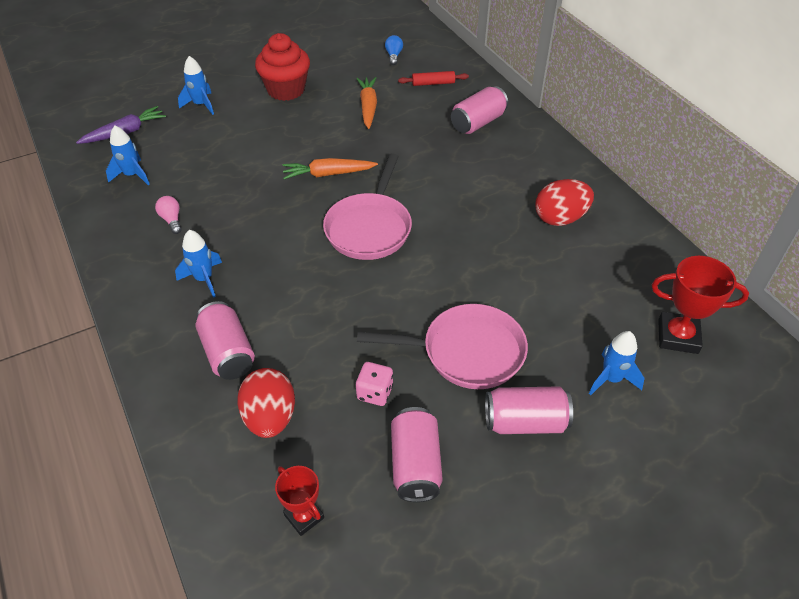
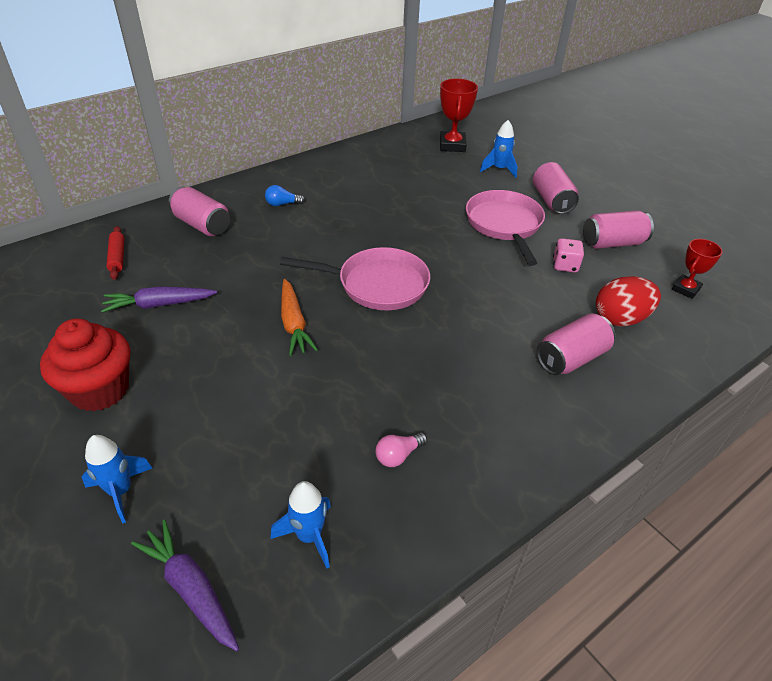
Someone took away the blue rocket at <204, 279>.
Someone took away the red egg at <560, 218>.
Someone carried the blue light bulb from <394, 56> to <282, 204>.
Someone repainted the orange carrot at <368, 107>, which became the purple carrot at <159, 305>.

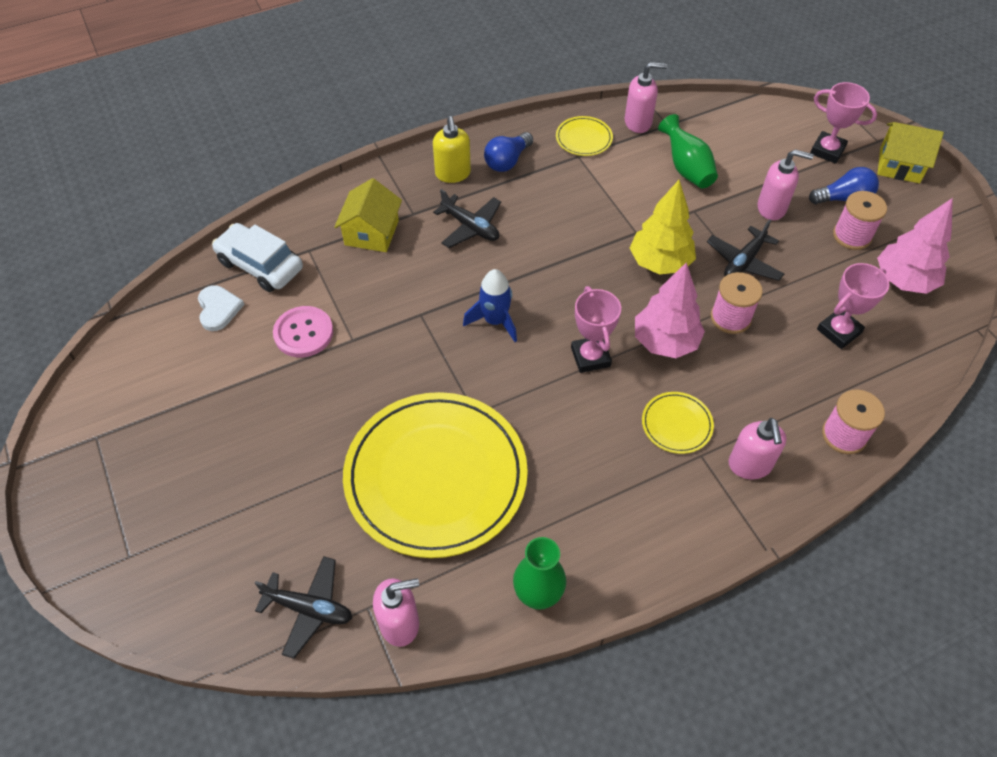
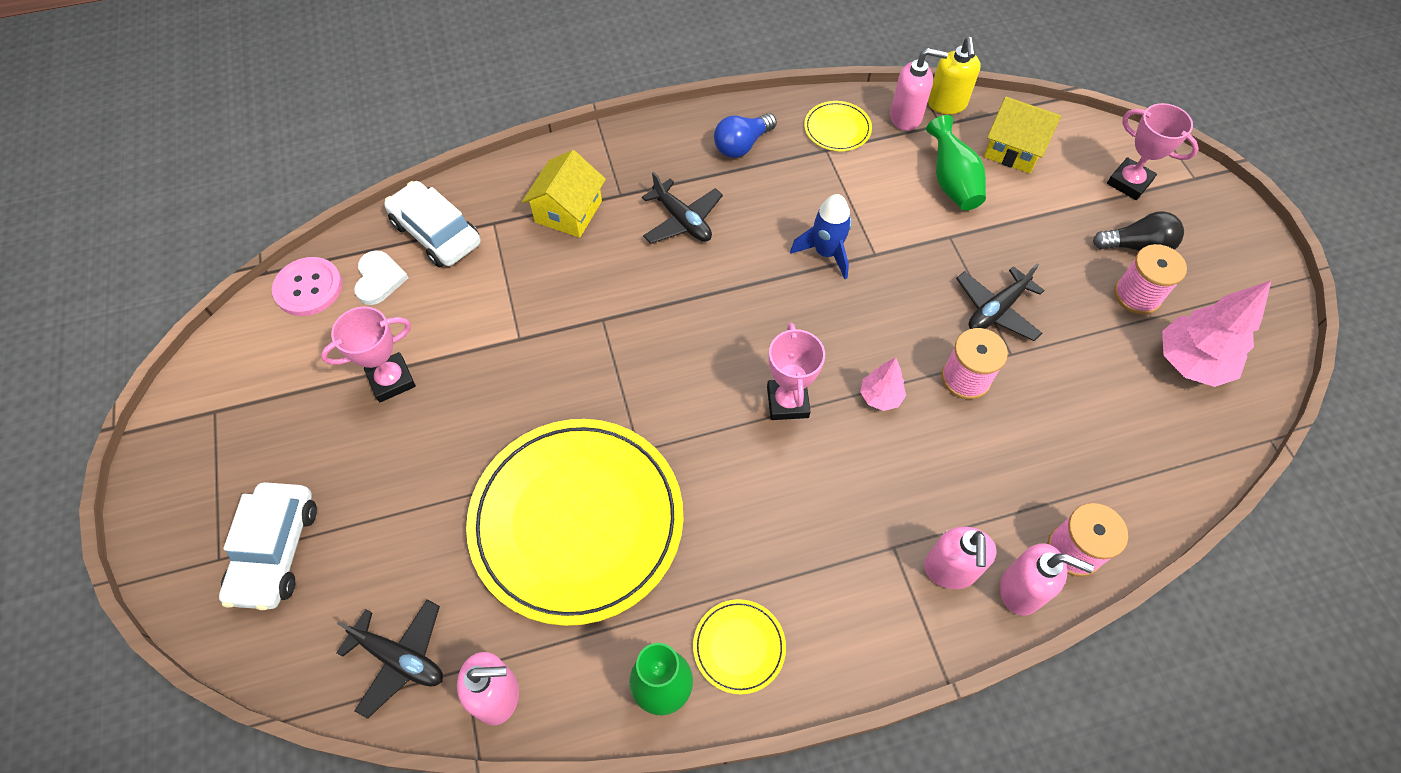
Someone took away the yellow tree at <660, 263>.
Someone put down the white car at <276, 551>.
Someone carried the pink button from <303, 333> to <308, 288>.
Someone carried the yellow soap dispenser from <453, 174> to <947, 104>.
Someone carried the blue rocket from <495, 321> to <826, 253>.
Someone carried the yellow plate from <676, 424> to <739, 647>.
Someone carried the pink soap dispenser from <772, 208> to <1021, 590>.
Someone carried the pink trophy from <839, 331> to <391, 380>.
Someone carried the yellow house from <899, 165> to <1014, 149>.
Someone repainted the blue light bulb at <843, 199>, which became the black light bulb at <1136, 246>.
Someone scaled the pink tree at <665, 342> by 0.54.

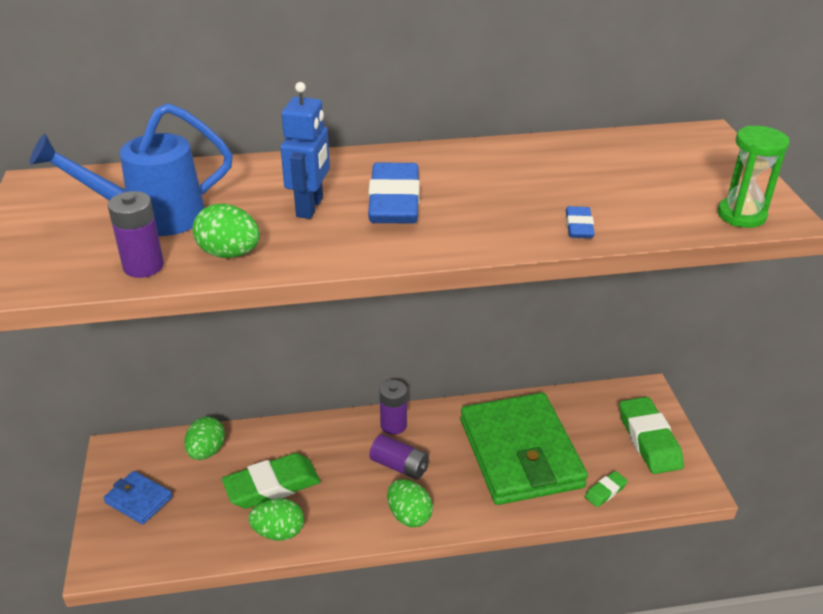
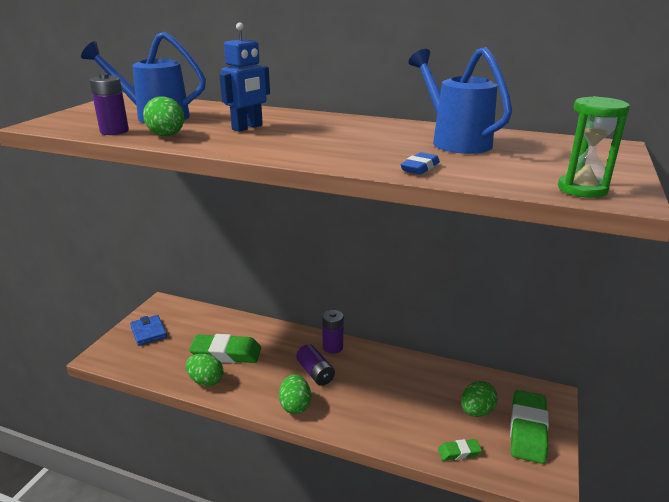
Someone took away the blue eraser at <394, 202>.
Someone took away the green wallet at <520, 453>.
Someone put down the blue watering can at <454, 141>.
Someone carried the green egg from <206, 451> to <476, 411>.

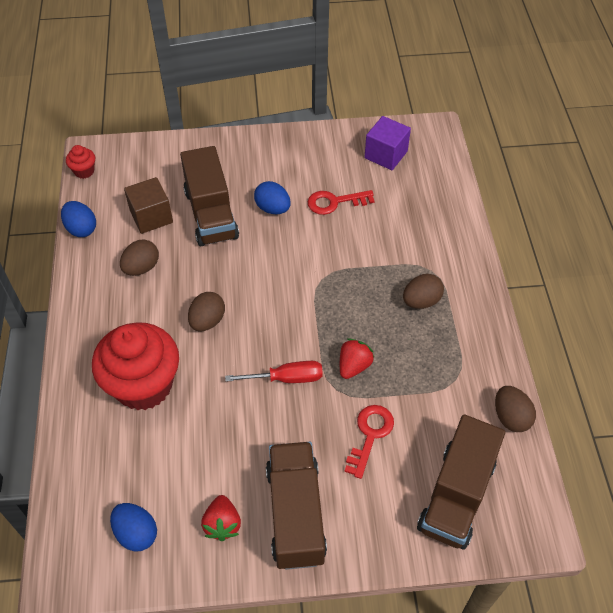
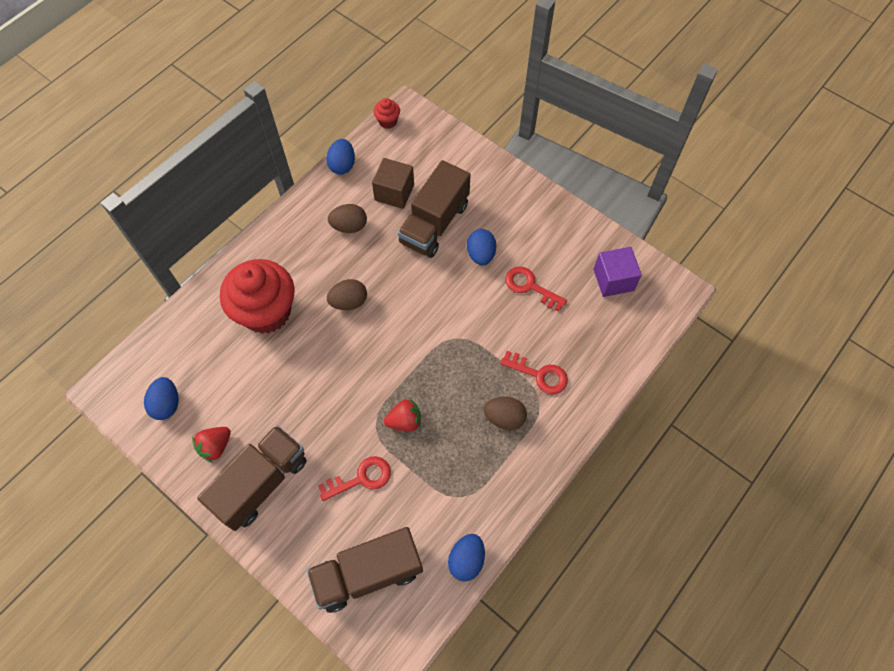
Someone took away the red screwdriver at <286, 378>.
Someone put down the red key at <539, 374>.
Someone repainted the brown egg at <510, 417>, which became the blue egg at <466, 560>.

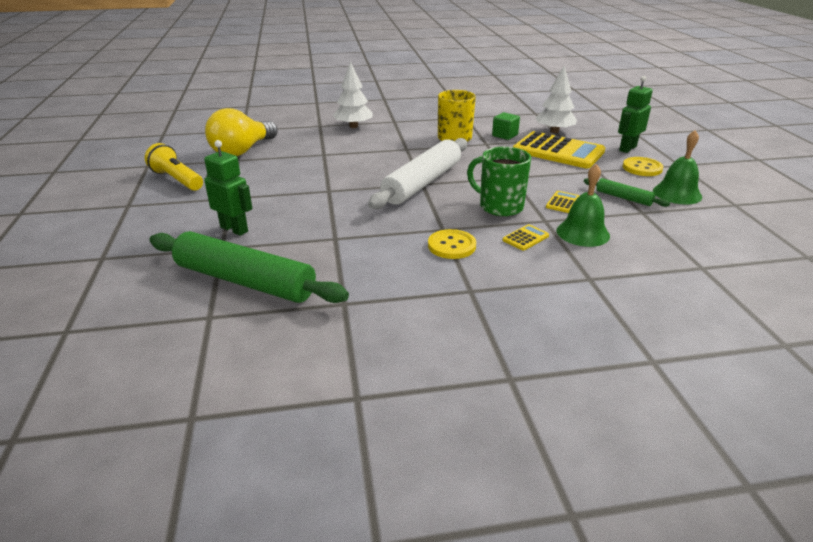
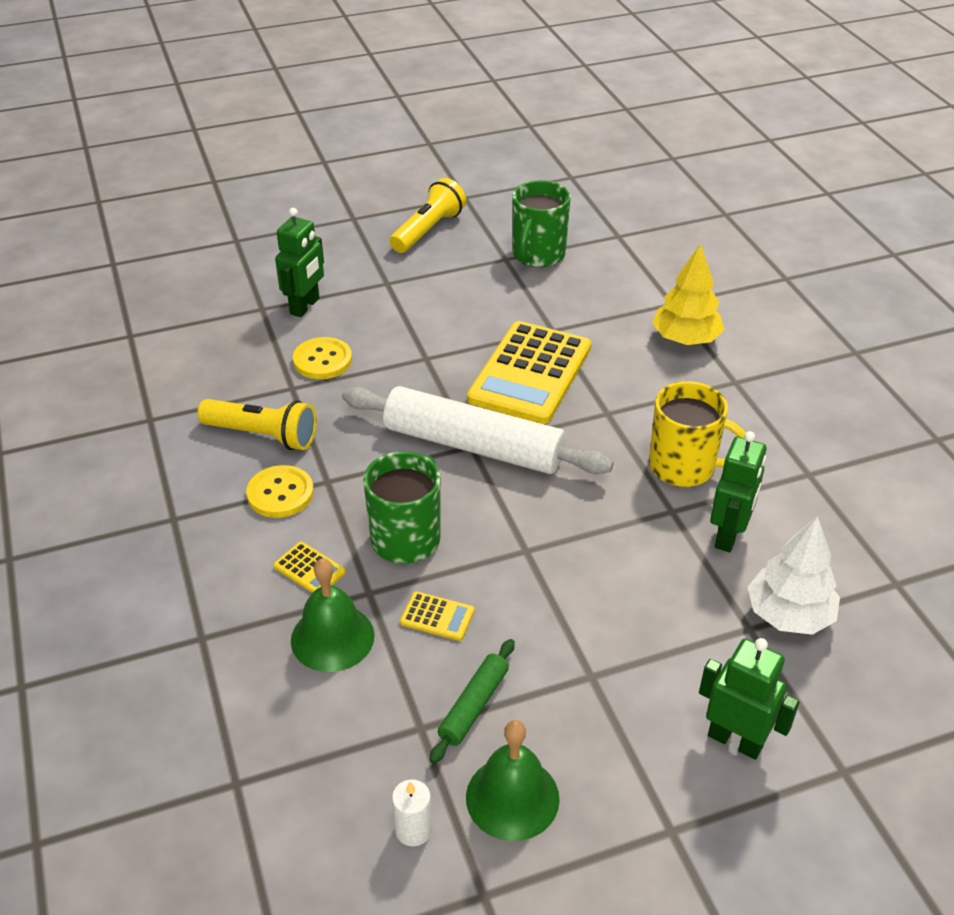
Someone took away the green rolling pin at <245, 281>.
Someone put down the yellow flashlight at <263, 435>.
Someone put down the white candle at <413, 829>.
Someone carried the yellow calculator from <558, 151> to <530, 373>.
Someone carried the yellow button from <642, 168> to <322, 360>.
Someone swapped the yellow light bulb at <242, 151> for the green mug at <538, 255>.
Someone swapped the green cube at <505, 135> for the green robot at <729, 535>.
Someone repainted the white tree at <353, 126>, which became the yellow tree at <685, 339>.

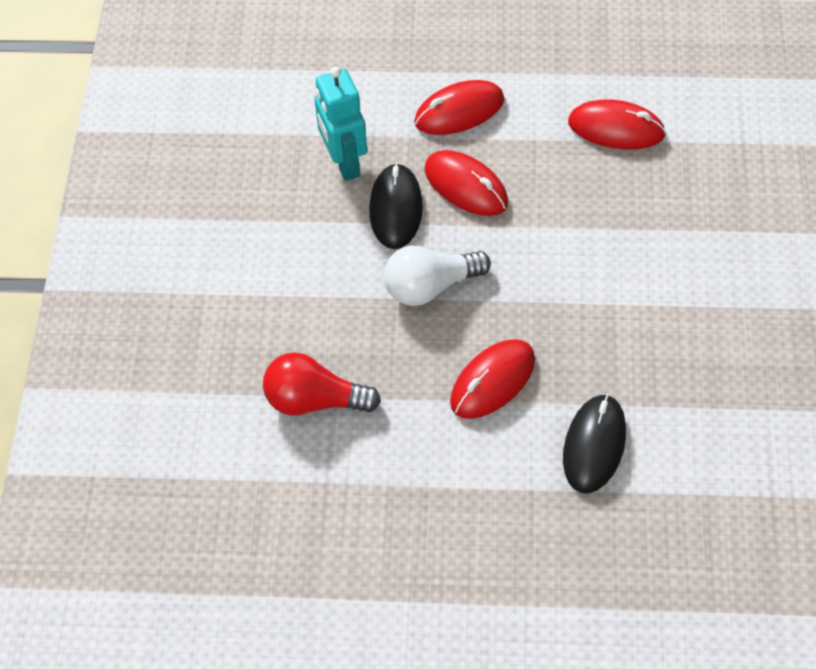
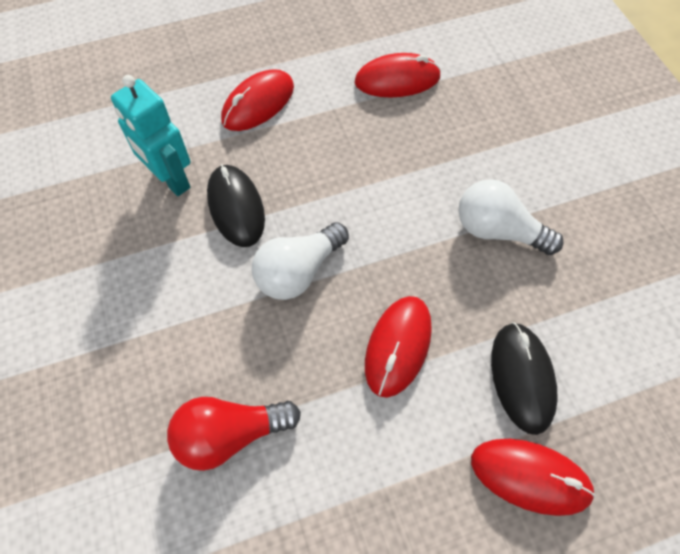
Someone put down the white light bulb at <497, 230>.
Someone carried the red mouse from <466, 186> to <530, 476>.

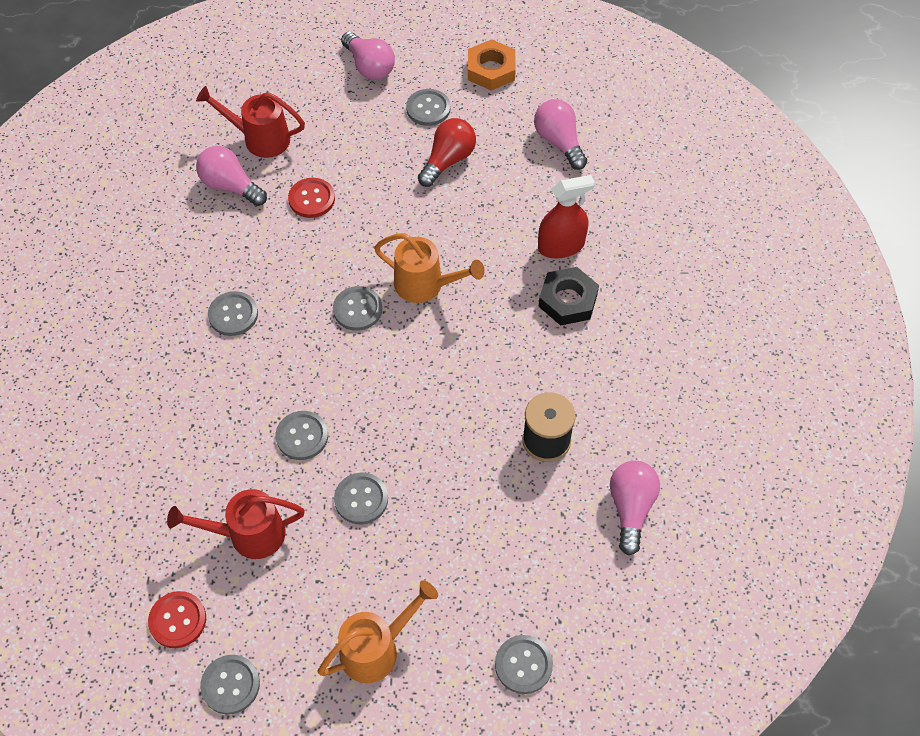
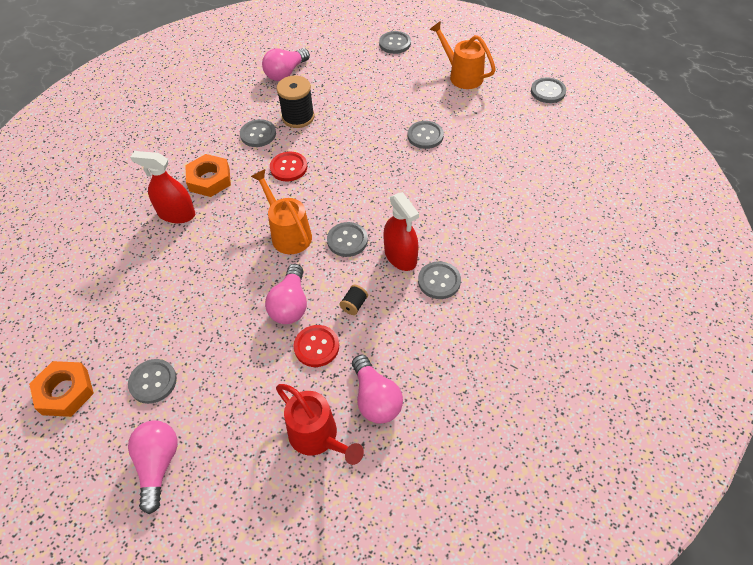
Someone took away the red watering can at <248, 534>.
Someone took away the red light bulb at <448, 160>.
Someone put down the black spool at <354, 305>.
Someone put down the red spray bottle at <400, 256>.
Someone carried the red button from <178, 620> to <288, 167>.
Someone carried the grey button from <302, 436> to <258, 134>.
Someone carried the pink light bulb from <559, 142> to <290, 305>.
Someone repainted the black nut at <568, 300>, which became the orange nut at <209, 179>.
Someone rotated the orange watering can at <377, 648> by 45 degrees clockwise.

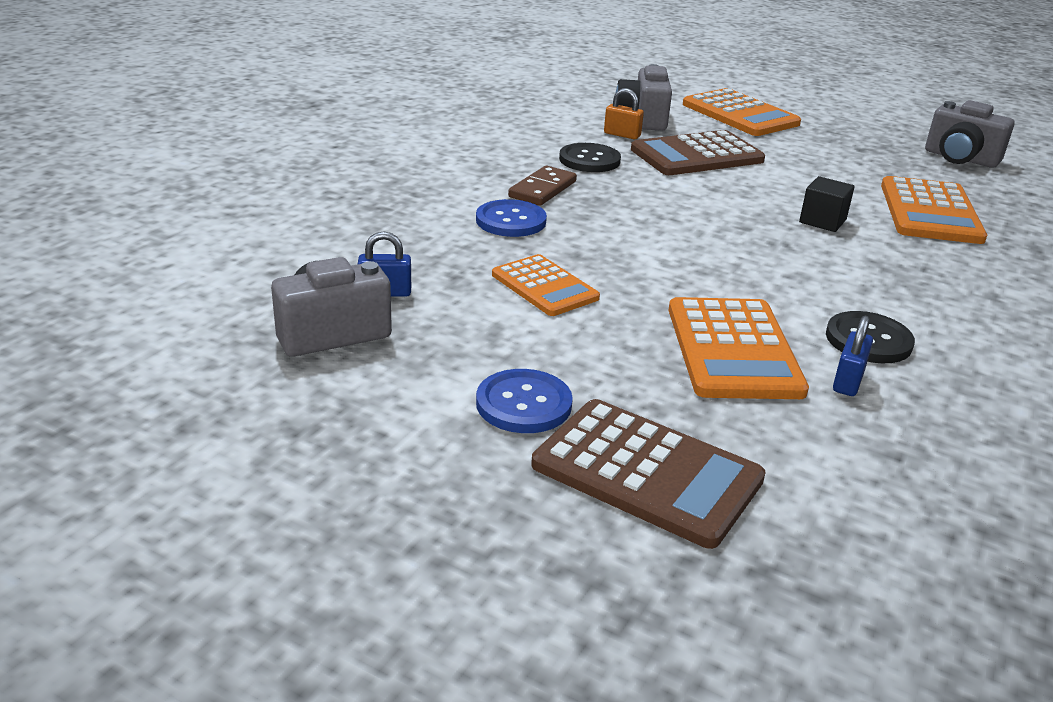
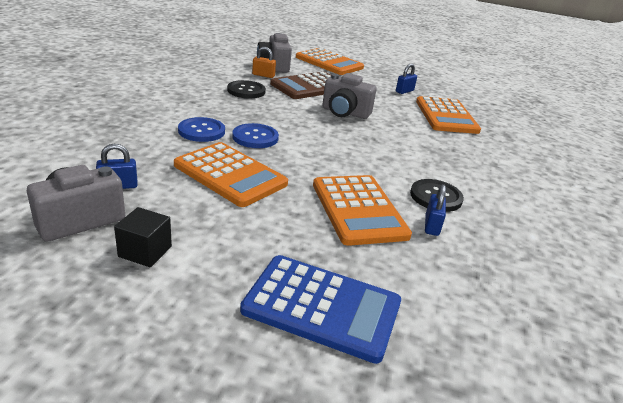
Someone took away the brown domino at <542, 189>.
Someone put down the blue padlock at <404, 91>.
Someone carried the blue button from <523, 404> to <255, 137>.
Someone carried the black cube from <822, 221> to <145, 251>.
Someone carried the grey camera from <960, 158> to <345, 113>.
Someone repainted the brown calculator at <647, 472>, which became the blue calculator at <322, 307>.
Someone scaled the orange calculator at <544, 286> by 1.54.

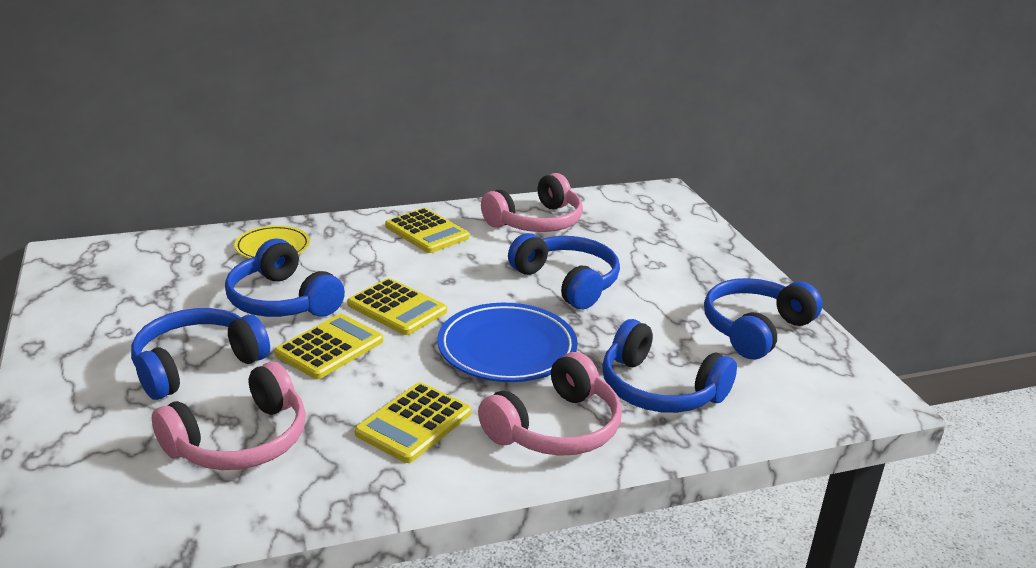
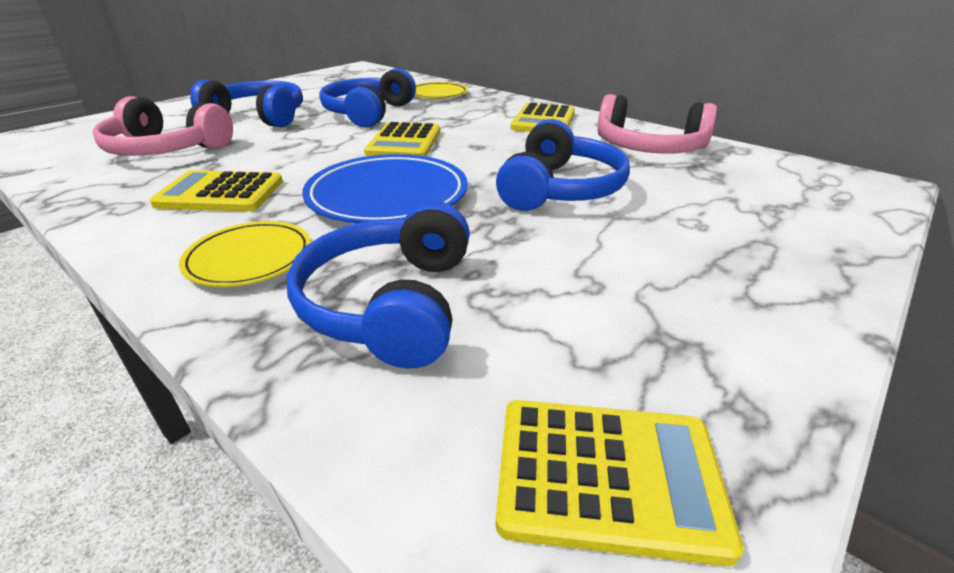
Someone took away the blue headphones at <755, 329>.
Someone carried the yellow calculator from <330, 347> to <607, 476>.
Someone swapped the pink headphones at <556, 428> for the yellow plate at <249, 258>.

